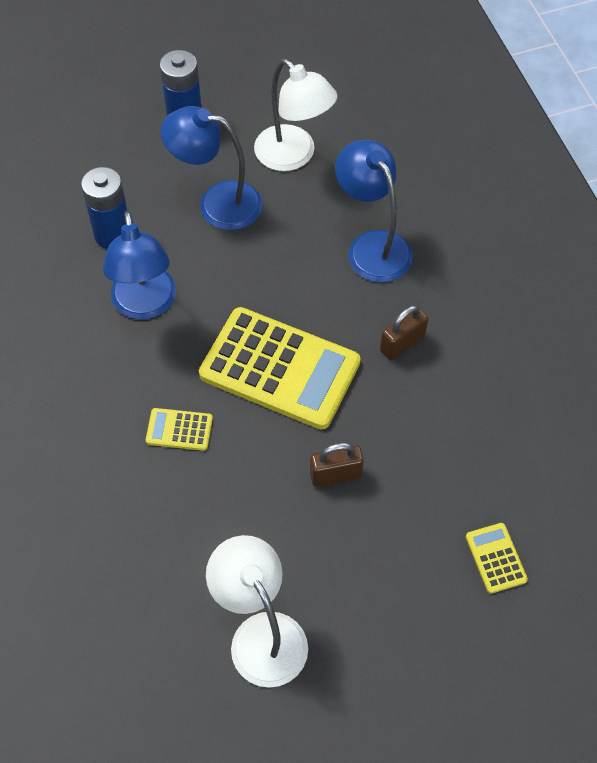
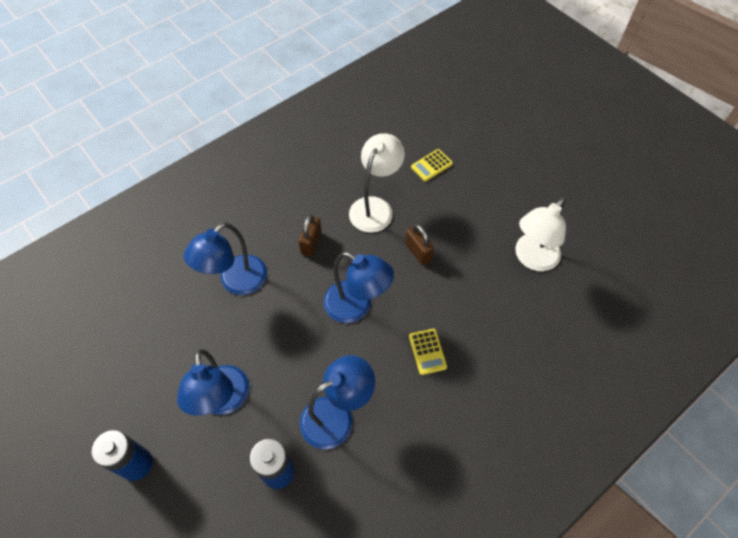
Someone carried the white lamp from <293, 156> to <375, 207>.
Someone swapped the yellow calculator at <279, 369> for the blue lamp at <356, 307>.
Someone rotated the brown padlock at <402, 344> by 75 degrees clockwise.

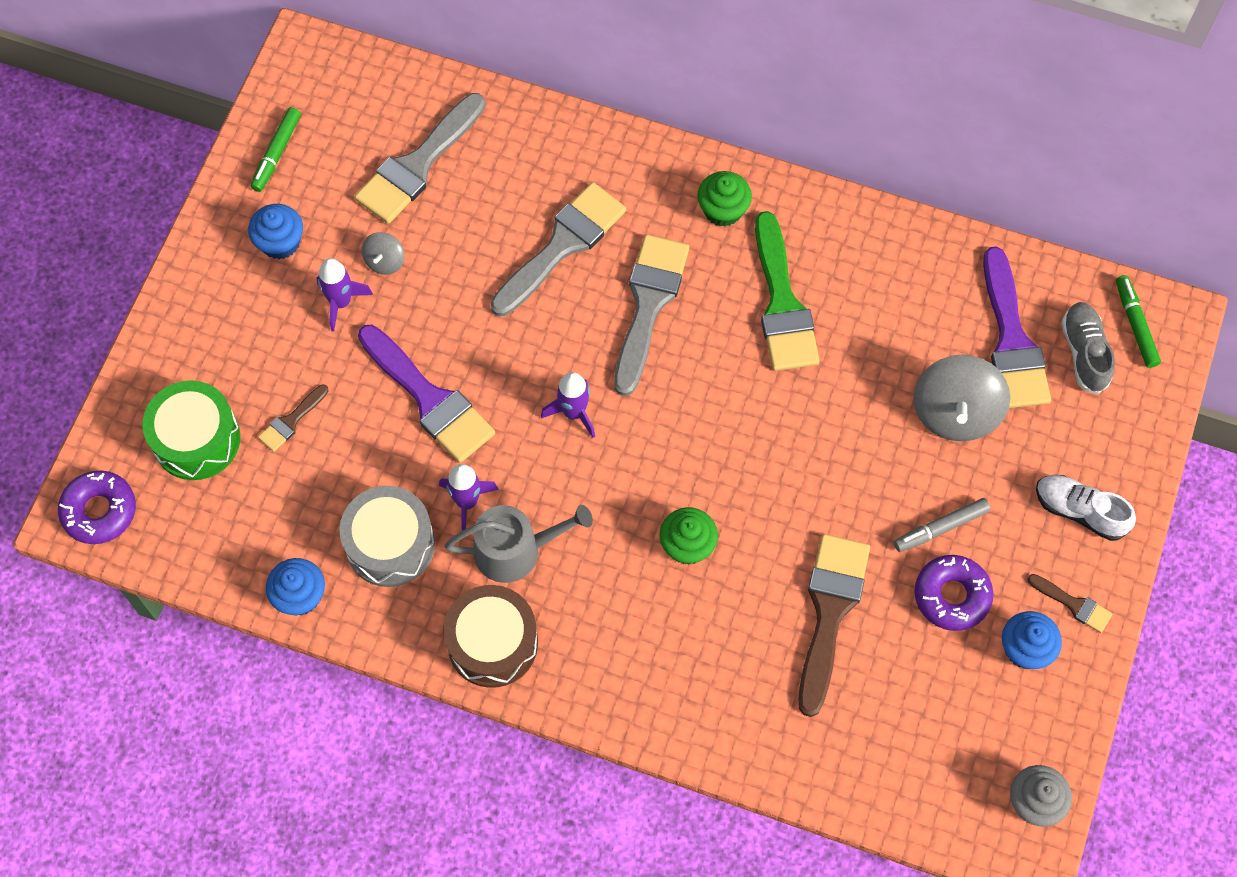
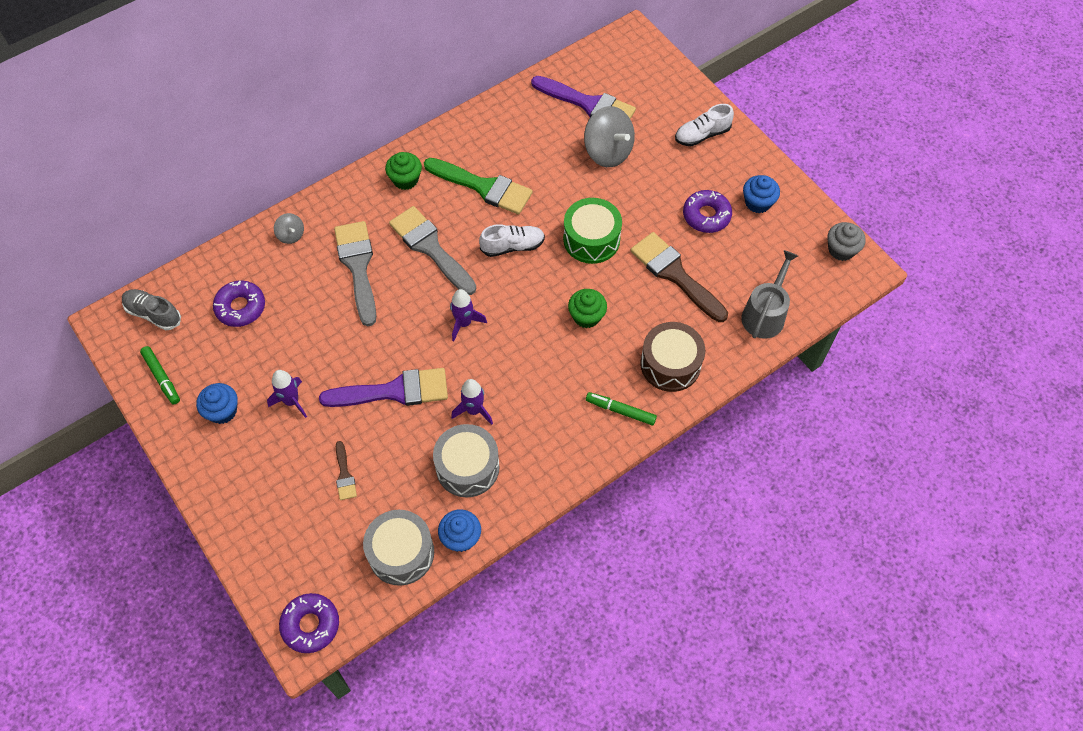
Someone took away the grey marker at <940, 528>.
Someone took away the brown brush at <1073, 604>.
Someone put down the grey drum at <401, 553>.
Someone put down the white shoe at <512, 246>.
Someone carried the green drum from <196, 439> to <591, 239>.
Someone carried the grey spinning top from <385, 261> to <291, 235>.
Someone carried the grey watering can from <515, 550> to <765, 314>.
Someone carried the brown drum from <492, 643> to <670, 364>.
Someone carried the grey shoe from <1084, 352> to <153, 314>.
Someone carried the green marker from <1135, 324> to <620, 411>.
Someone swapped the grey brush at <418, 164> for the purple donut at <240, 307>.

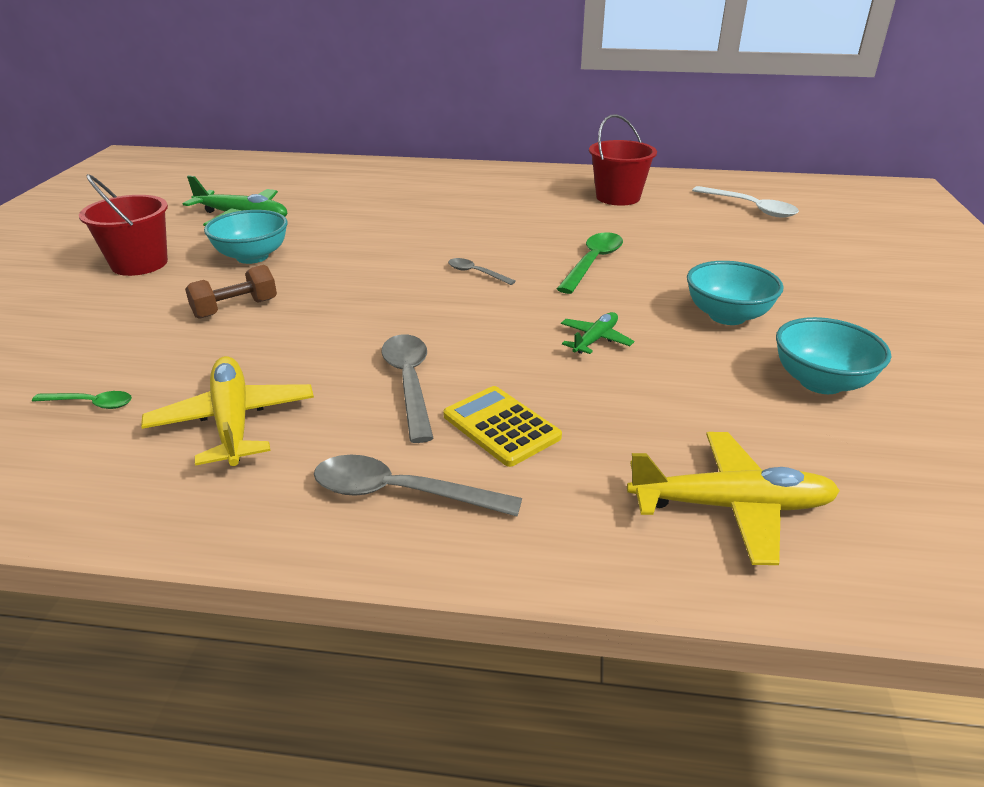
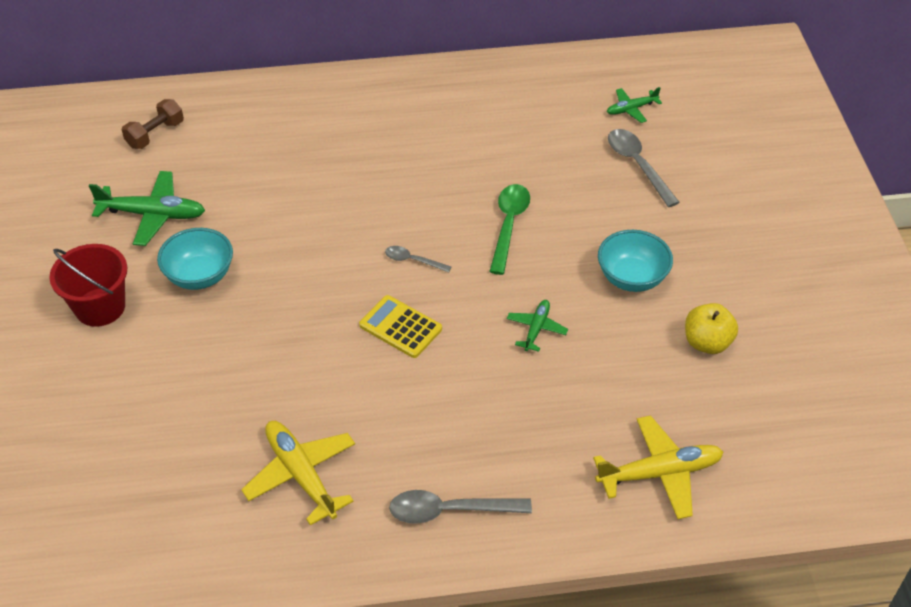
Someone took away the green spoon at <91, 404>.
Someone took away the red bucket at <618, 197>.
Someone carried the brown dumbbell from <235, 308> to <155, 134>.
Someone carried the grey spoon from <409, 382> to <637, 165>.
Someone carried the yellow calculator from <501, 426> to <400, 327>.
Someone swapped the white spoon at <750, 208> for the green plane at <631, 109>.
Someone swapped the turquoise bowl at <820, 382> for the yellow apple at <707, 342>.

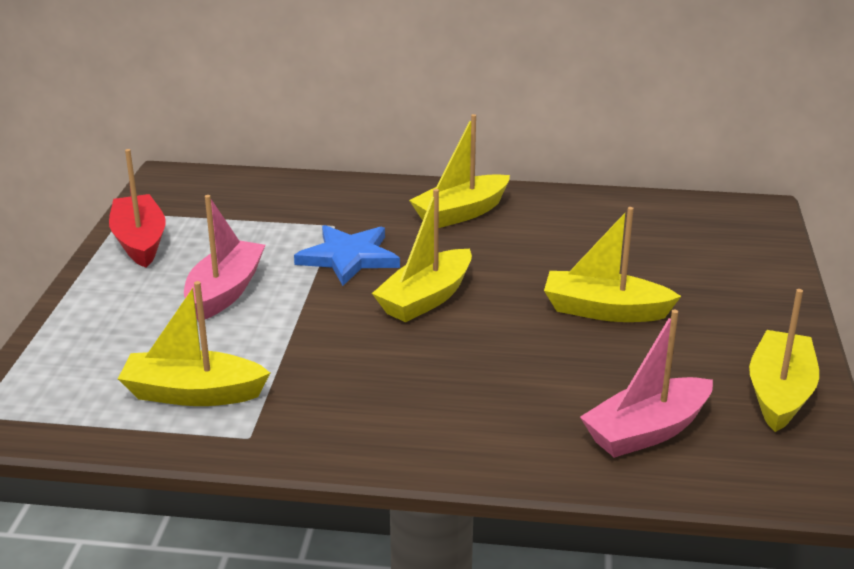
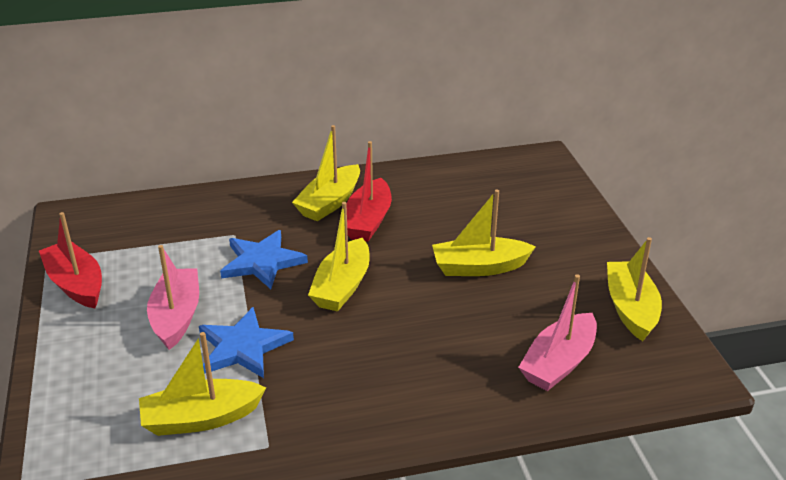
Someone put down the blue star at <242, 347>.
Someone put down the red boat at <368, 221>.

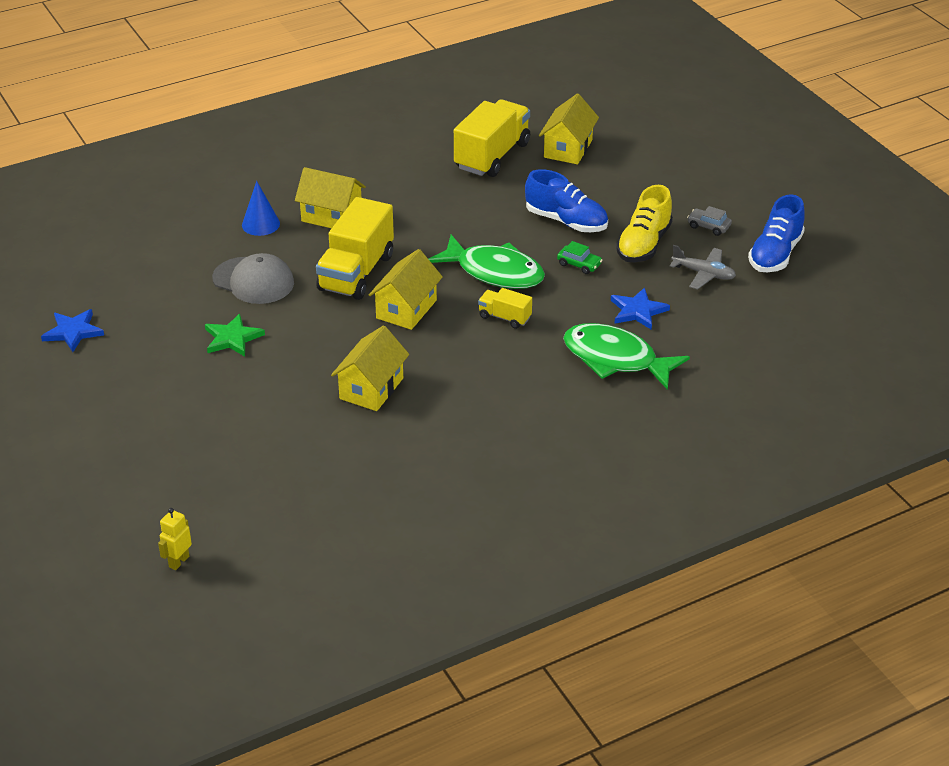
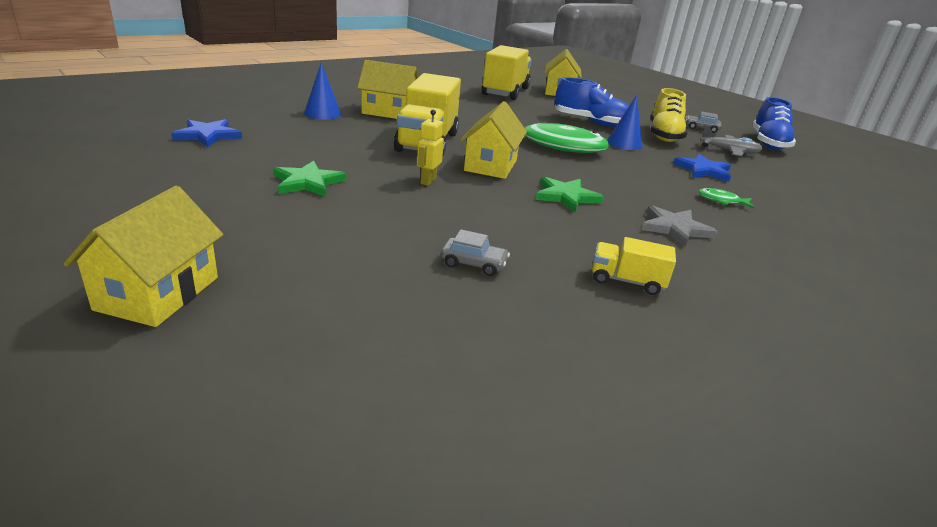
Someone took away the grey cap at <253, 281>.
Someone put down the grey car at <473, 264>.
Someone put down the green star at <566, 196>.
Someone put down the grey star at <675, 228>.
Someone carried the blue star from <73, 332> to <208, 135>.
Someone carried the yellow robot from <178, 561> to <428, 181>.
Someone carried the yellow house from <371, 388> to <158, 293>.
Someone carried the yellow truck from <504, 317> to <626, 281>.
Someone swapped the green car at <579, 264> for the blue cone at <624, 143>.
Someone scaled the green fish at <615, 359> by 0.41.

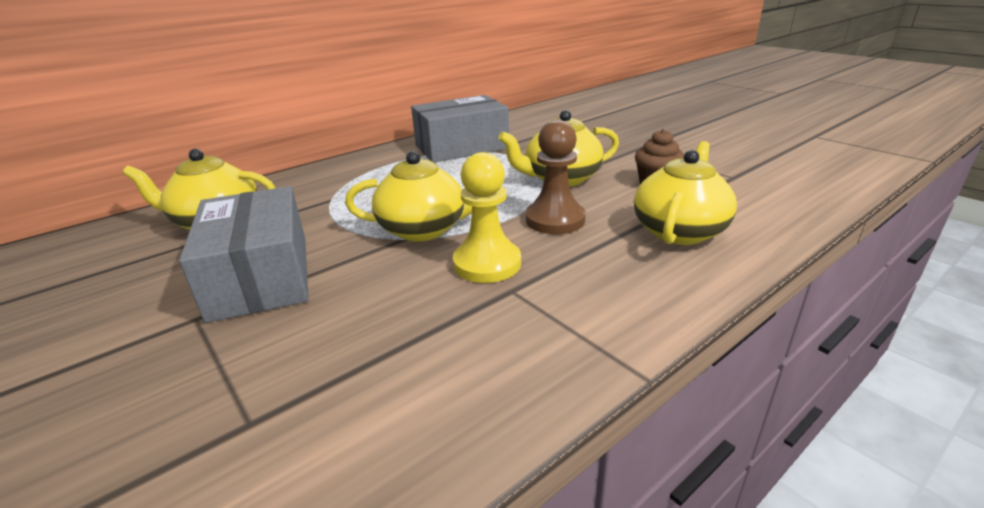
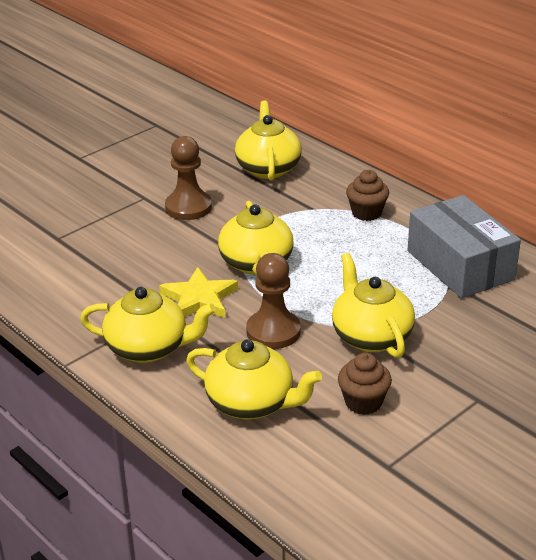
Someone put down the yellow teapot at <149, 348>.
Someone put down the brown cupcake at <366, 213>.
Someone swapped the grey box at <260, 276> for the brown pawn at <188, 207>.
Someone swapped the yellow pawn at <487, 264> for the yellow star at <199, 298>.

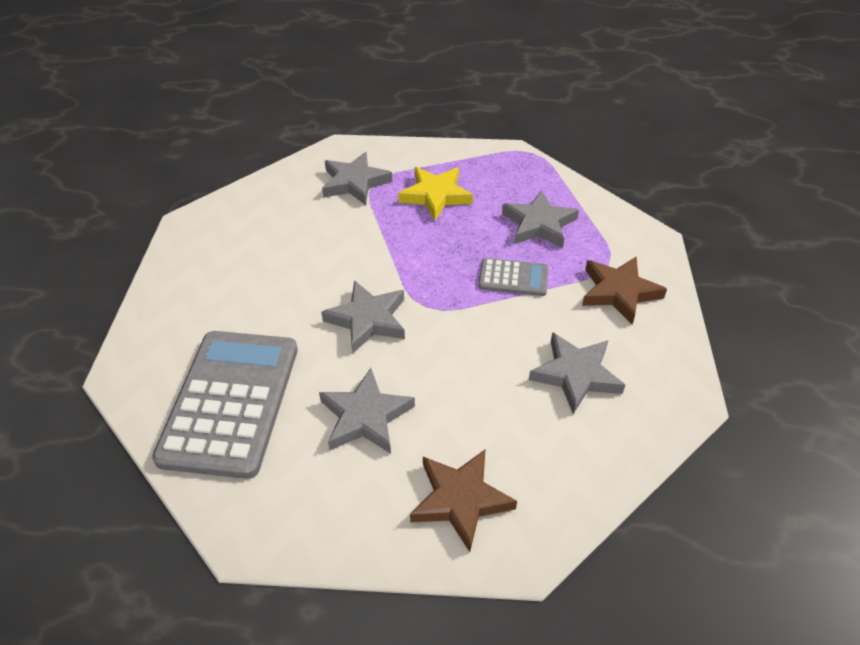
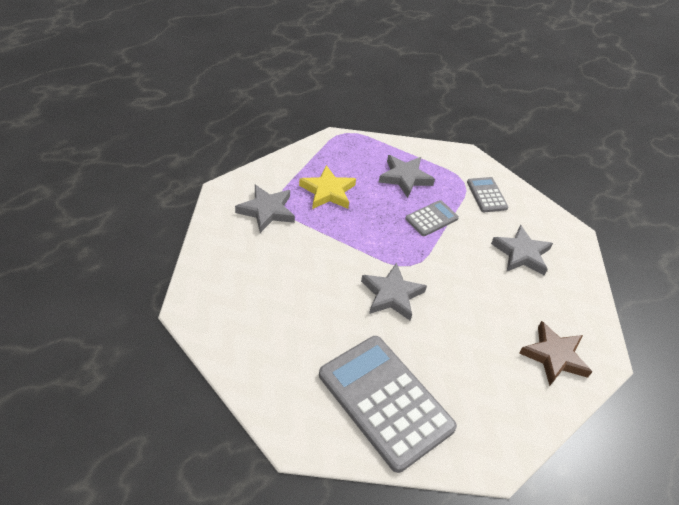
Someone took away the grey star at <365, 416>.
Someone swapped the brown star at <619, 292> for the grey calculator at <486, 195>.

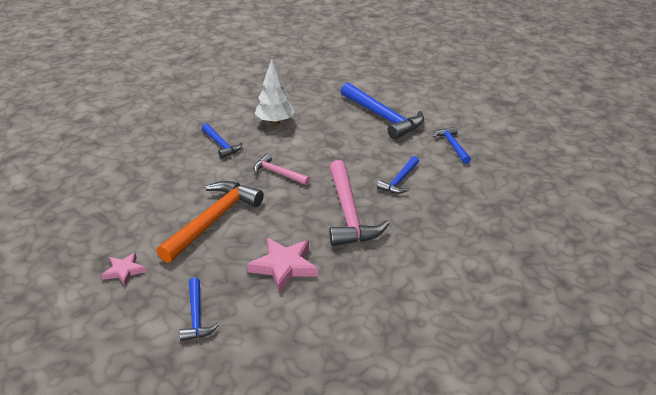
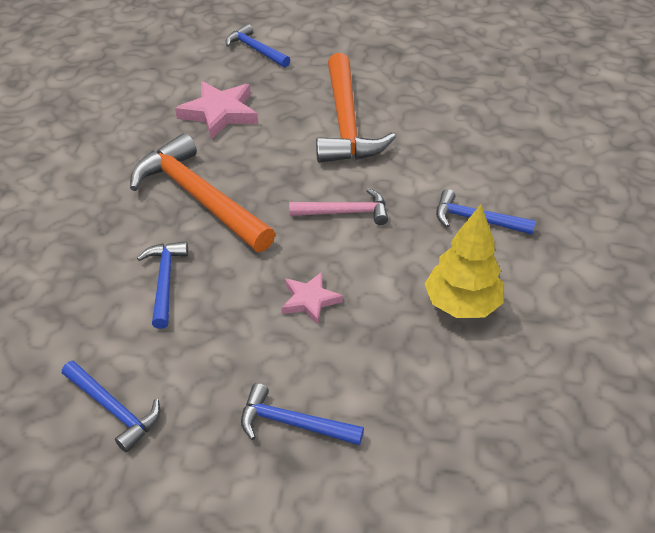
Someone carried the pink star from <124, 271> to <309, 300>.
Someone repainted the white tree at <275, 122>, which became the yellow tree at <461, 304>.
Someone repainted the pink hammer at <349, 213>, which became the orange hammer at <199, 198>.
Someone scaled the blue hammer at <383, 117> by 0.54.

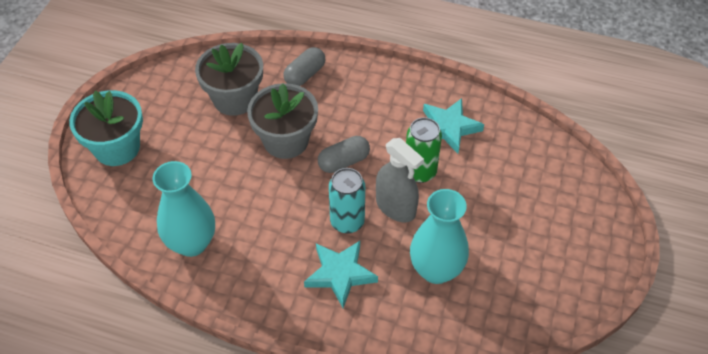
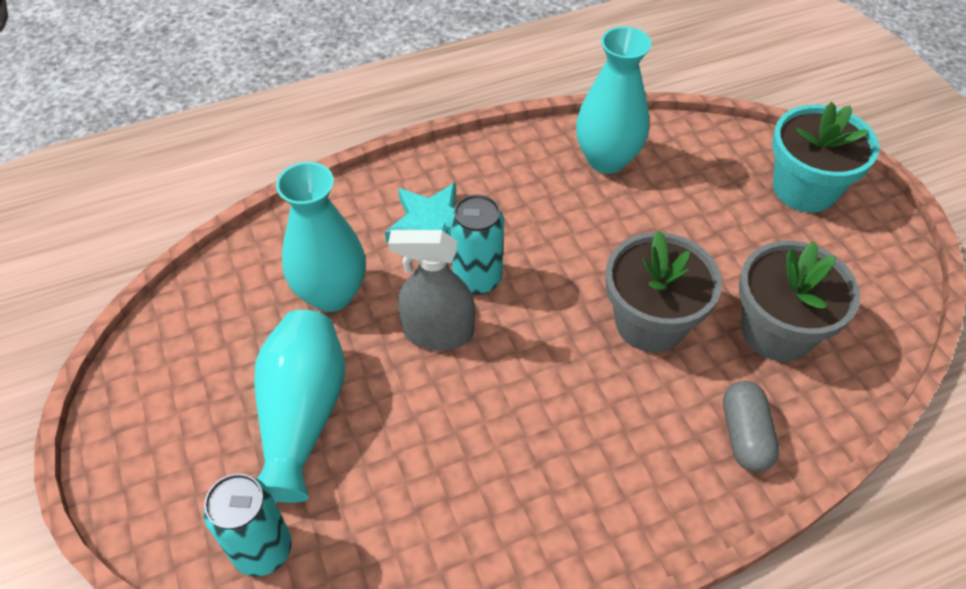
Someone took away the grey capsule at <344, 162>.
Someone took away the green can at <420, 172>.
Someone took away the turquoise star at <449, 128>.
Someone put down the turquoise can at <263, 549>.
Someone put down the turquoise vase at <302, 415>.

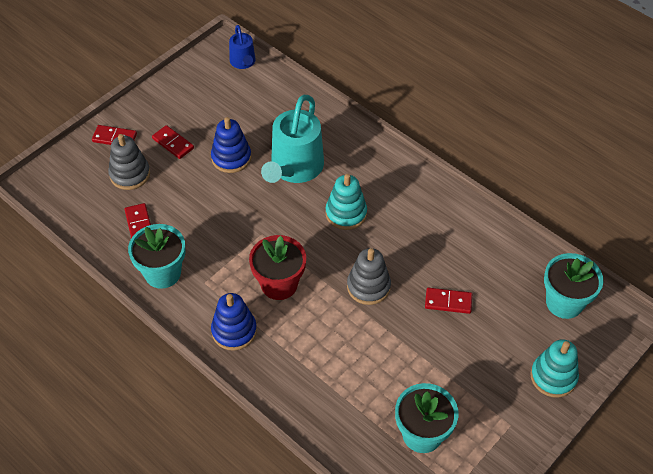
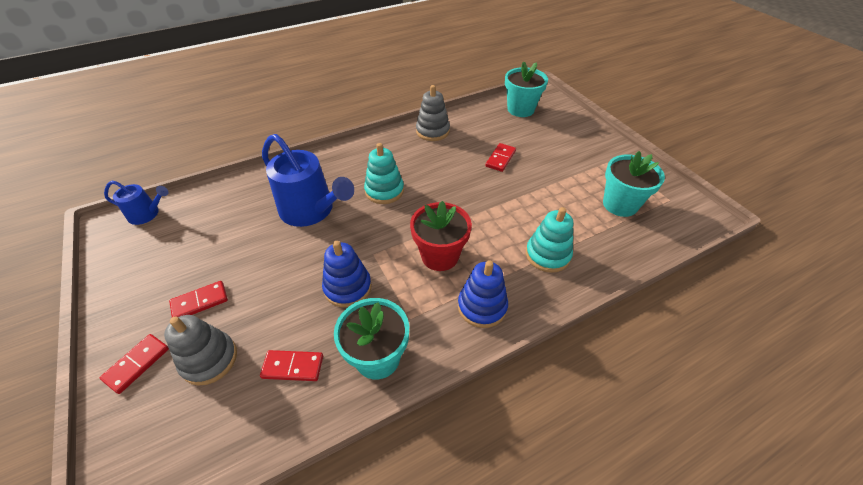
Someone carried the blue stacking toy from <231, 158> to <347, 287>.
Someone carried the grey stacking toy from <368, 286> to <432, 131>.
Someone carried the turquoise stacking toy from <553, 377> to <547, 255>.
Someone repainted the turquoise watering can at <294, 168>, which became the blue watering can at <311, 210>.

